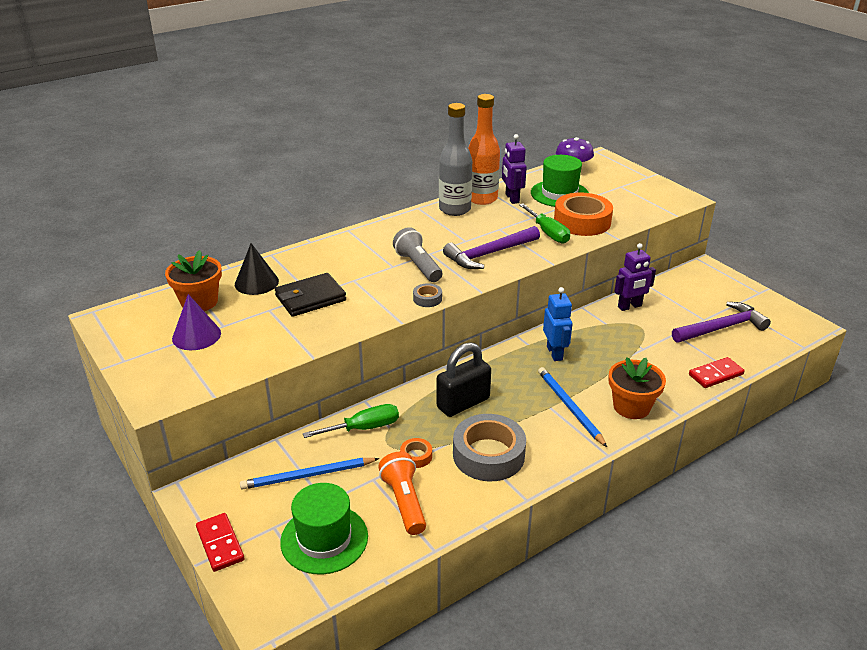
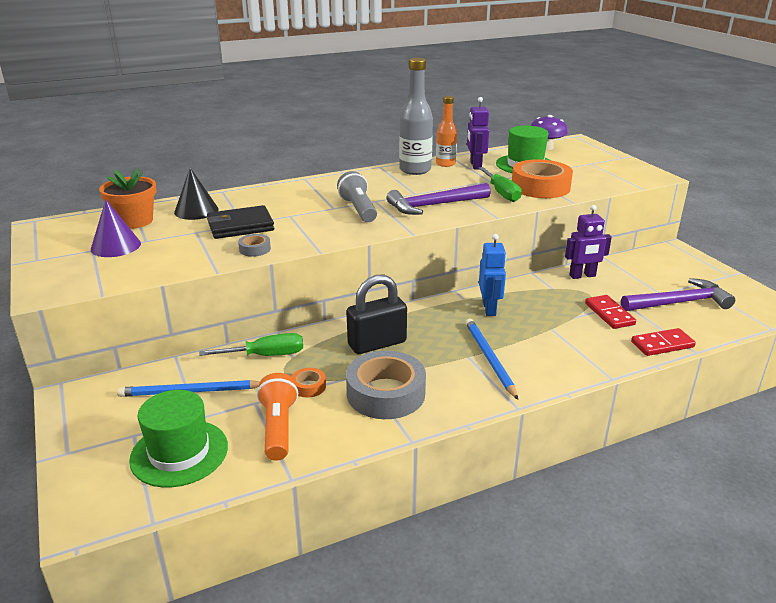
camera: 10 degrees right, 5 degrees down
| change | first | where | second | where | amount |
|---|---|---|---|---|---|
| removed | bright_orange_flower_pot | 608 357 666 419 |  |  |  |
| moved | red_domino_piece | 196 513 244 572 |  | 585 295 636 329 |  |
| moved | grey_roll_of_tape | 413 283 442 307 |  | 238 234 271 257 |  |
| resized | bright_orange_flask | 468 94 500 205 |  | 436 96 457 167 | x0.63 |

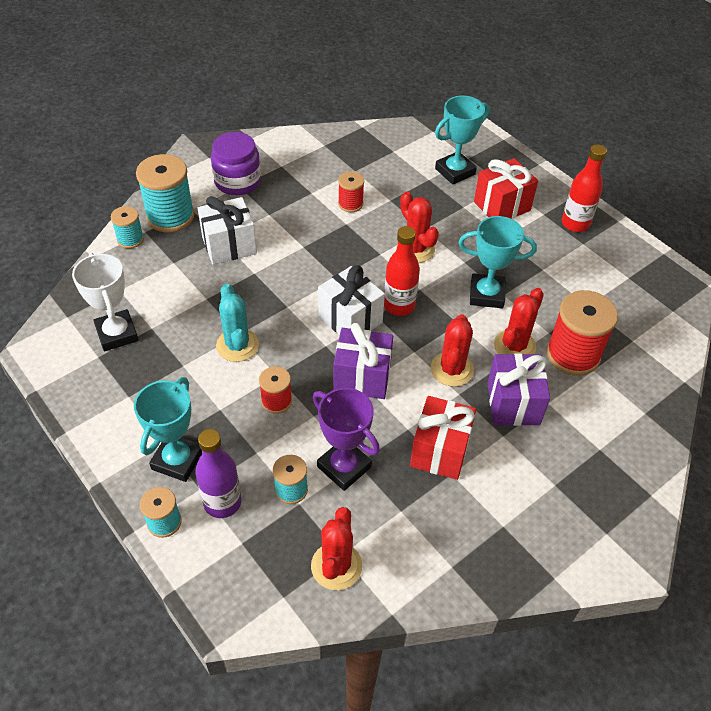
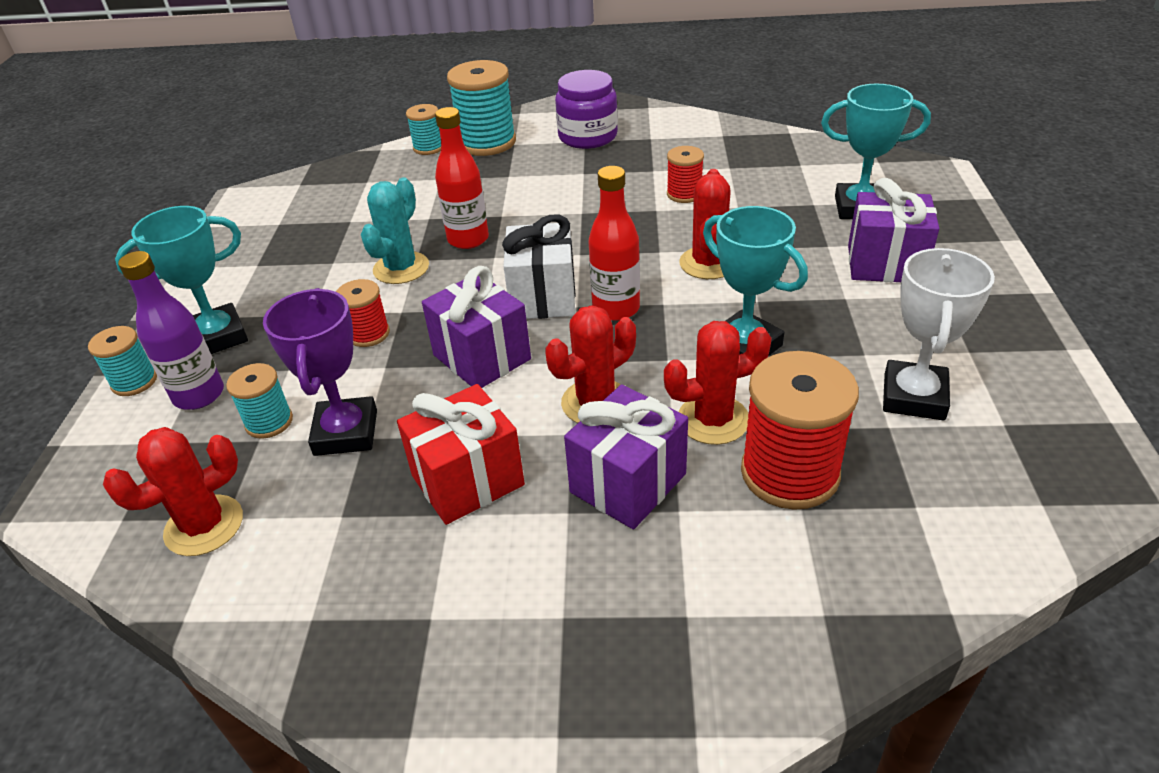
camera: 45 degrees right, 10 degrees down
| change | first | where | second | where | amount |
|---|---|---|---|---|---|
| removed | snow-white_wrapped_gift | 197 196 257 265 |  |  |  |
| moved | snow-white_prize_cup | 72 253 139 351 |  | 883 248 995 420 |  |
| moved | red_flask | 562 144 607 232 |  | 435 107 489 249 |  |
| recoloured | red_wrapped_gift | 474 158 538 219 | purple_wrapped_gift | 848 178 939 282 |  |

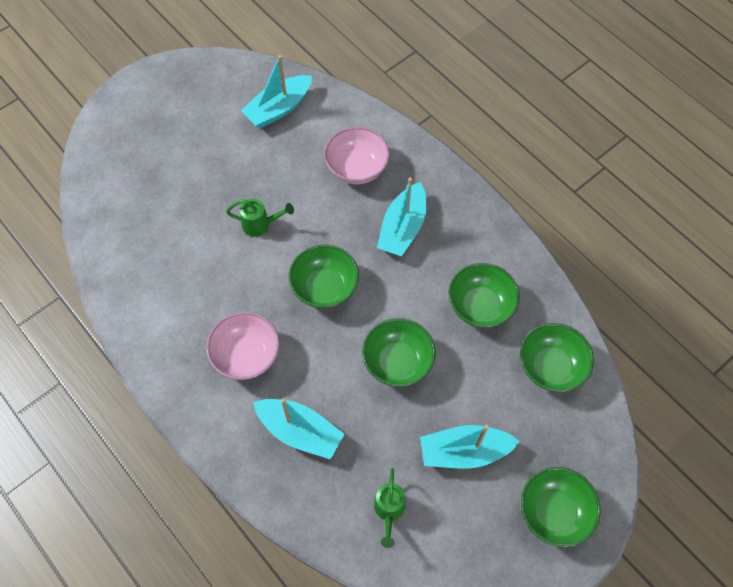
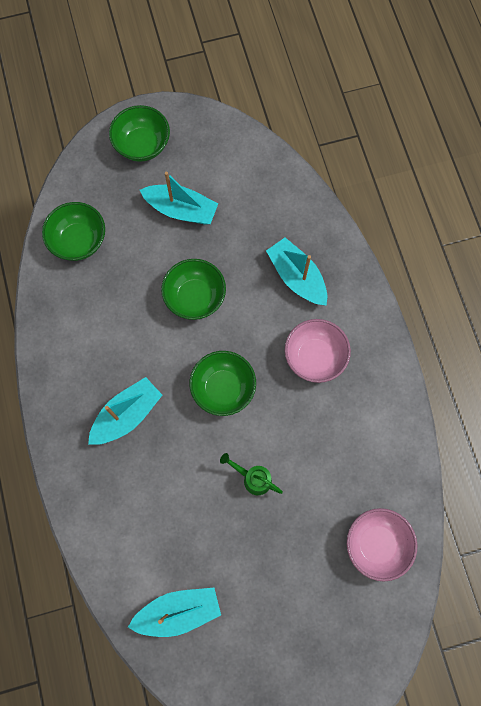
camera: 155 degrees left, 10 degrees up
| change | first | where | second | where | amount |
|---|---|---|---|---|---|
| removed | green_sprinkling_can | 374 468 406 548 |  |  |  |
| removed | green_deep_dish | 448 263 520 328 |  |  |  |
| moved | rosy_deep_dish | 324 127 390 184 |  | 347 508 417 581 |  |

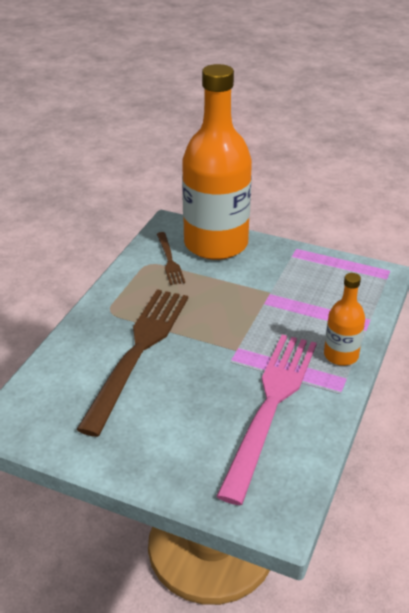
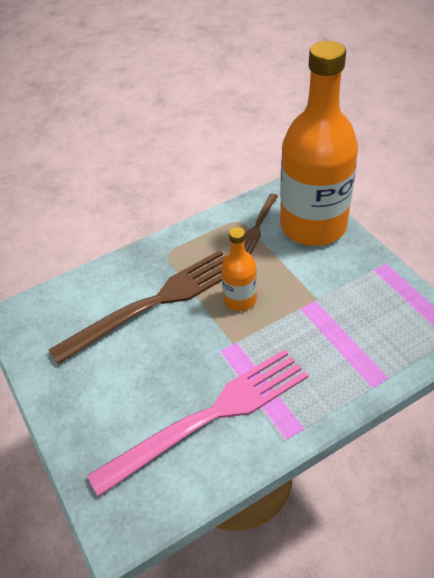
camera: 40 degrees right, 10 degrees up
| change | first | where | second | where | amount |
|---|---|---|---|---|---|
| moved | bright_orange_flask | 324 273 365 366 |  | 221 227 257 311 |  |

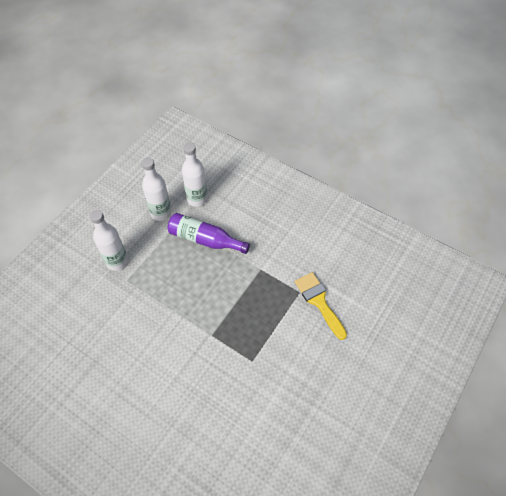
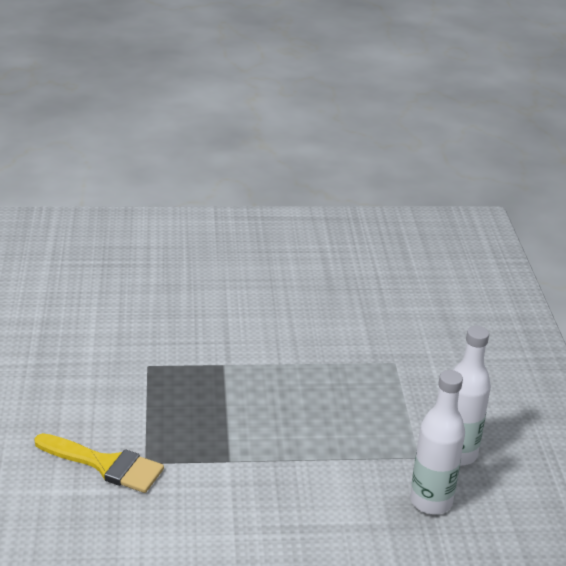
camera: 140 degrees right, 25 degrees down
| change | first | where | second | where | amount |
|---|---|---|---|---|---|
| removed | snow-white_flask | 90 210 128 271 |  |  |  |
| removed | purple_flask | 168 213 250 254 |  |  |  |

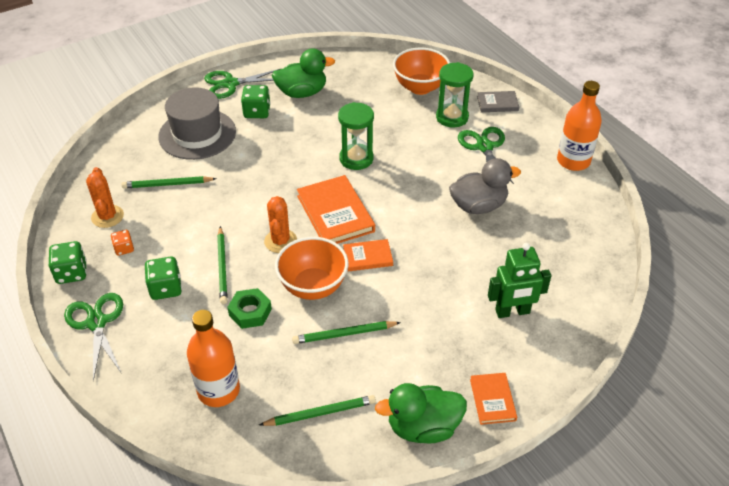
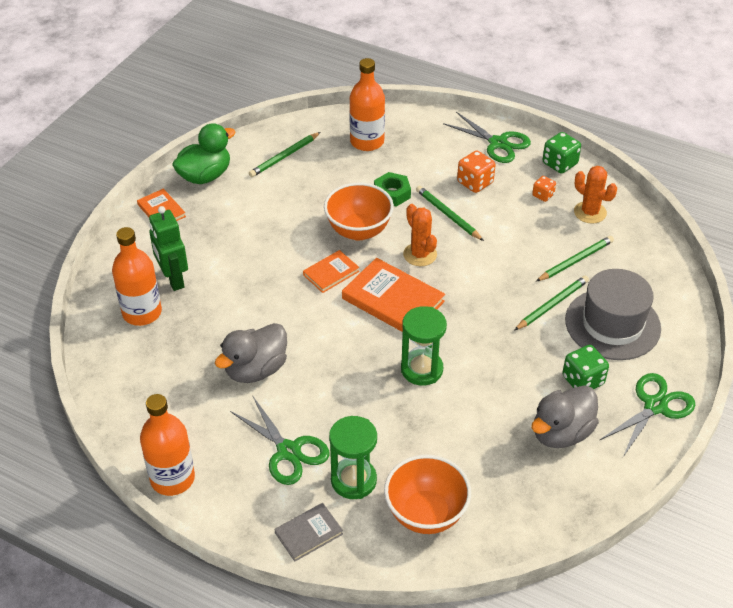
camera: 150 degrees right, 0 degrees up
| change | first | where | second | where | amount |
|---|---|---|---|---|---|
| added |  |  | bright_orange_flask | 112 227 162 326 |  |
| moved | green_pencil | 292 321 401 344 |  | 515 275 589 330 |  |
| recoloured | green_die | 145 257 182 300 | bright_orange_die | 457 151 496 193 |  |
| recoloured | green_rubber_duck | 272 48 335 98 | grey_rubber_duck | 531 385 599 448 |  |
| turned | green_robot_figure | 488 243 551 318 |  | 149 206 188 291 | 75 degrees counterclockwise |

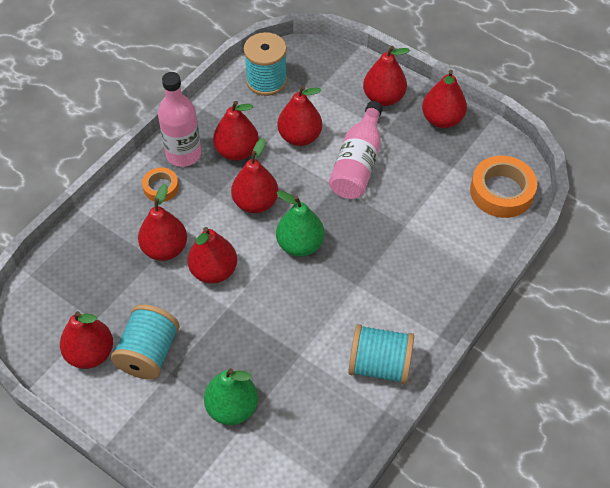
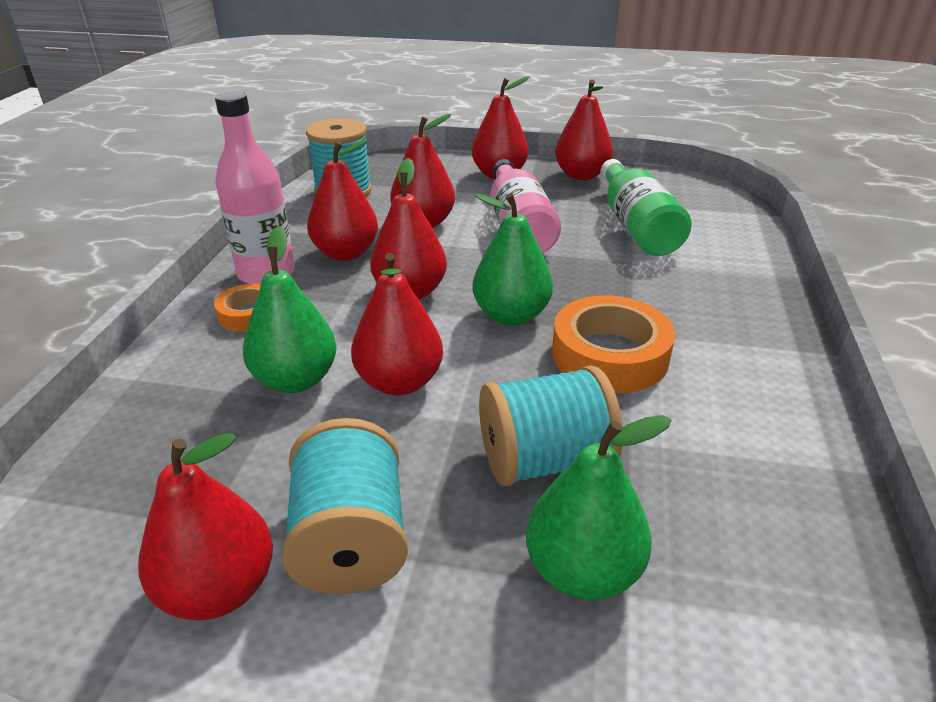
camera: 25 degrees left, 20 degrees down
| change | first | where | second | where | amount |
|---|---|---|---|---|---|
| added |  |  | green_flask | 601 159 692 256 |  |
| moved | aqua_bobbin | 348 324 414 384 |  | 479 365 623 486 |  |
| moved | bright_orange_roll_of_tape | 470 156 537 218 |  | 552 295 675 393 |  |
| recoloured | red_pear | 138 184 187 261 | green_pear | 243 226 337 393 |  |

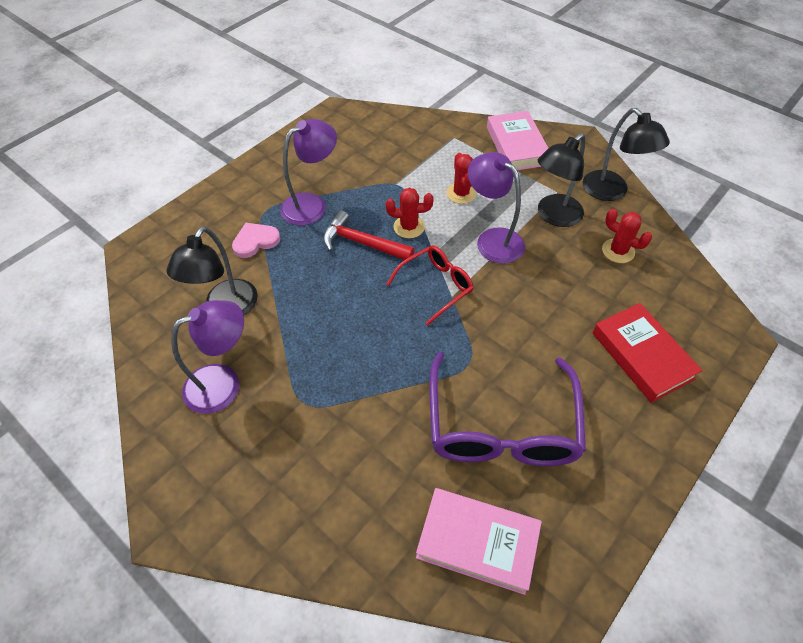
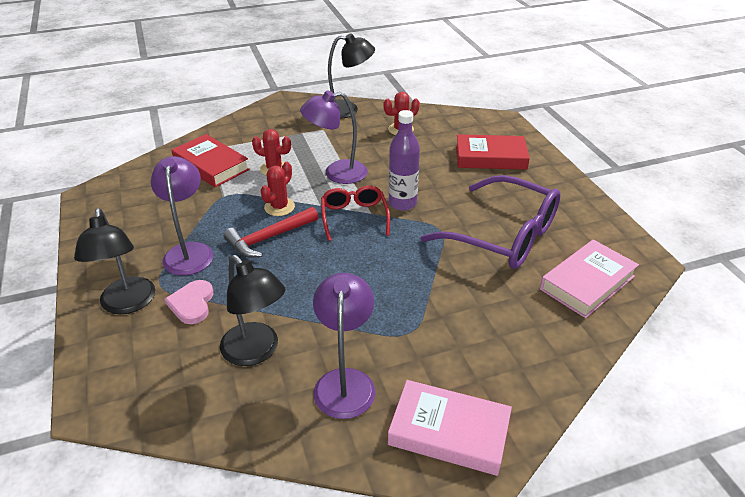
camera: 60 degrees left, 15 degrees down
| change | first | where | second | where | amount |
|---|---|---|---|---|---|
| added |  |  | red_book | 171 134 250 187 |  |
| added |  |  | purple_flask | 389 110 420 211 |  |
| moved | rosy_book | 487 111 548 170 |  | 388 380 512 476 |  |
| moved | black_reading_lamp | 538 133 585 227 |  | 74 208 155 314 |  |

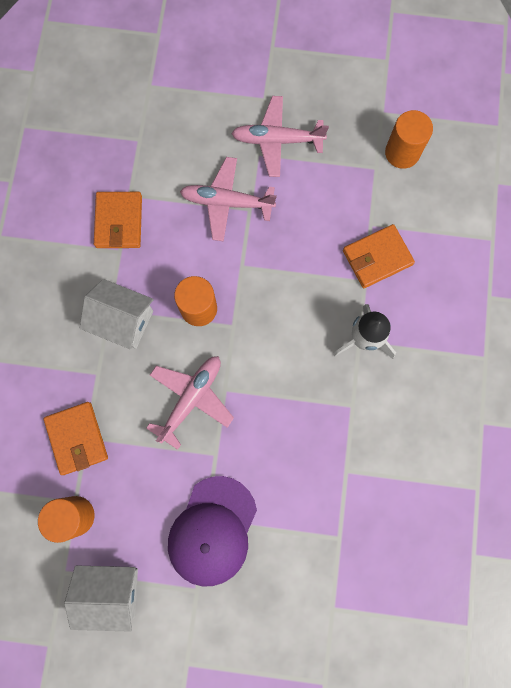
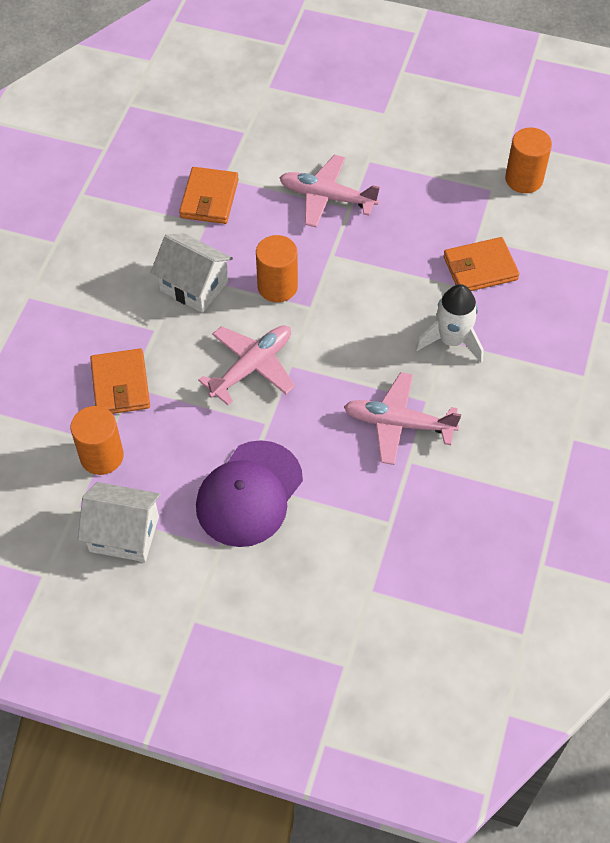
camera: 10 degrees right, 20 degrees down
| change | first | where | second | where | amount |
|---|---|---|---|---|---|
| moved | rosy_aeroplane | 231 96 329 177 |  | 344 372 461 465 |  |

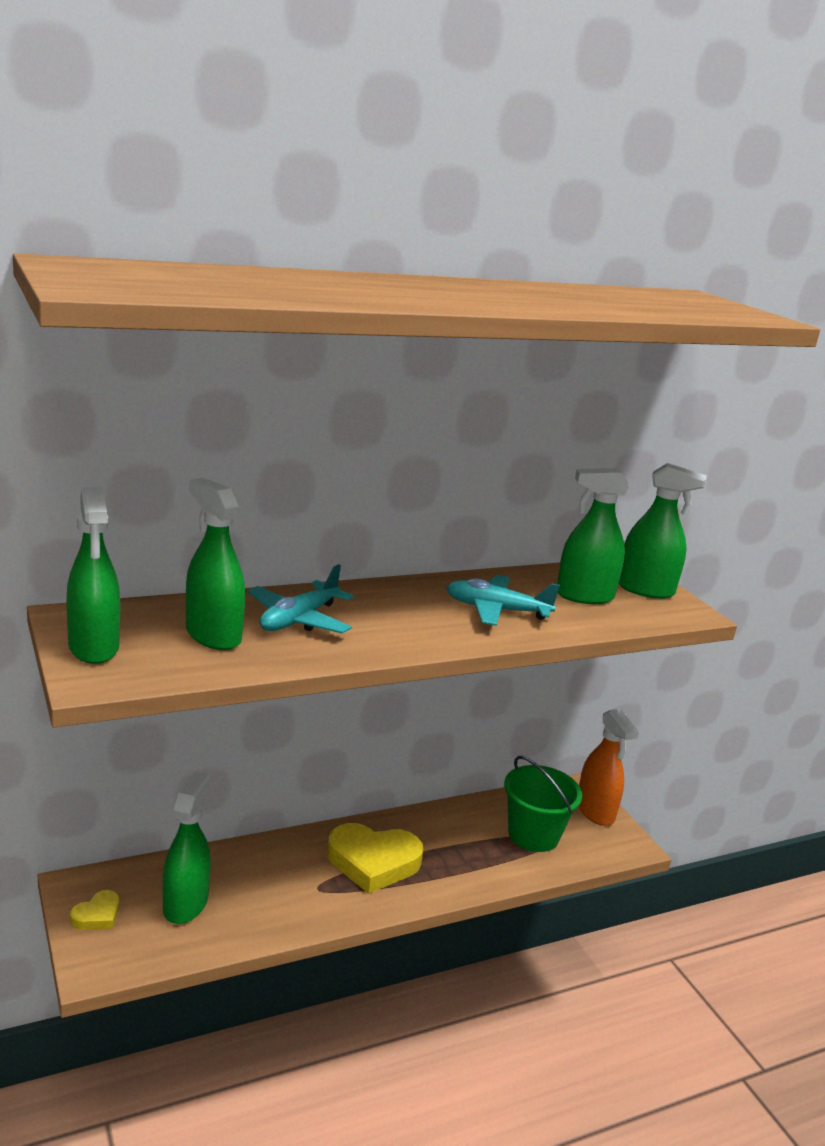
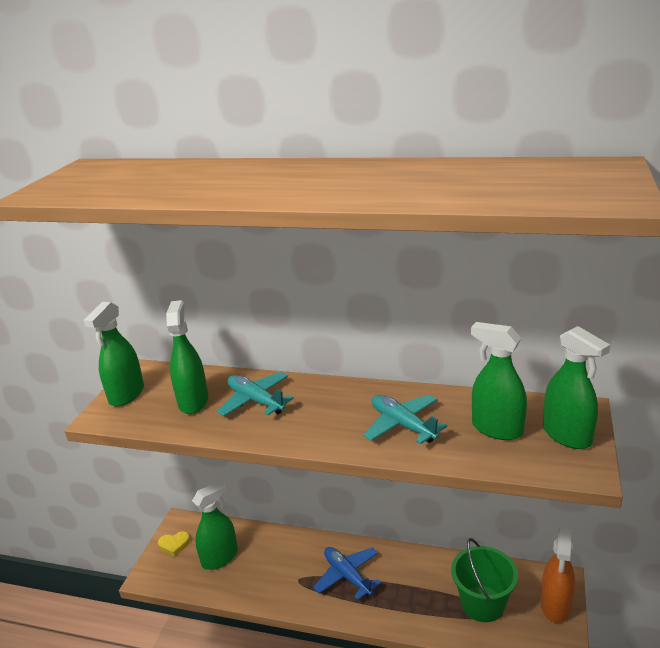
camera: 45 degrees right, 5 degrees up
| change | first | where | second | where | amount |
|---|---|---|---|---|---|
| replaced | yellow_heart_shape | 327 823 424 894 | blue_aeroplane | 313 547 381 600 |  |
| turned | aqua_aeroplane | 248 564 353 633 |  | 217 372 294 416 | 60 degrees clockwise |

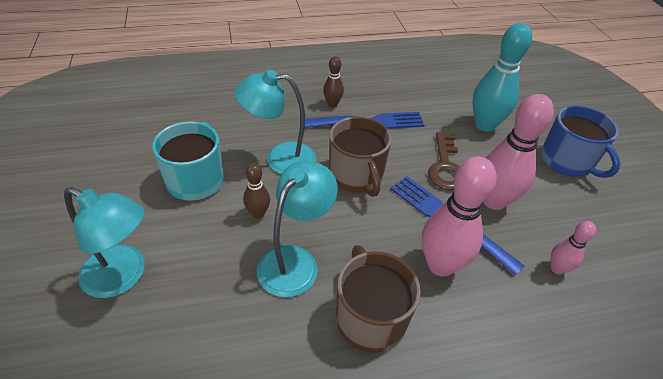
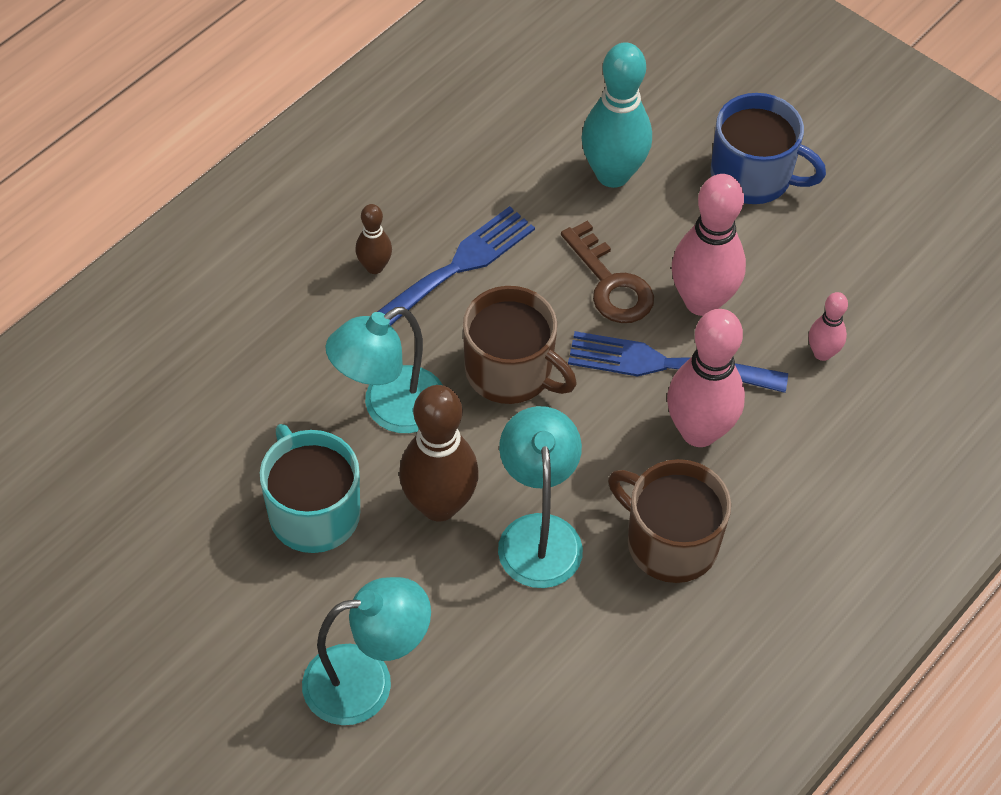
camera: 35 degrees left, 10 degrees up
| change | first | where | second | where | amount |
|---|---|---|---|---|---|
| resized | russet_tenpin | 243 163 270 218 |  | 399 385 479 521 | x1.97 |

